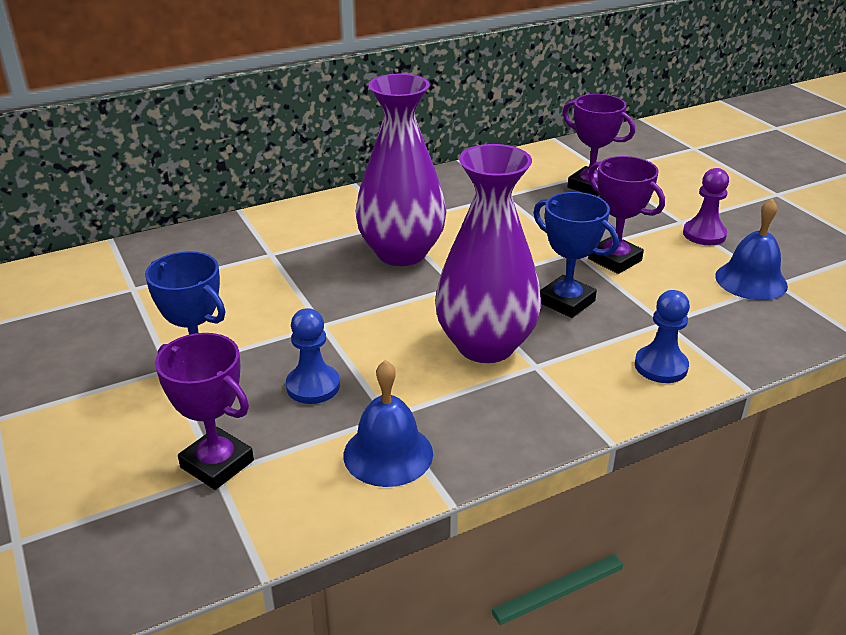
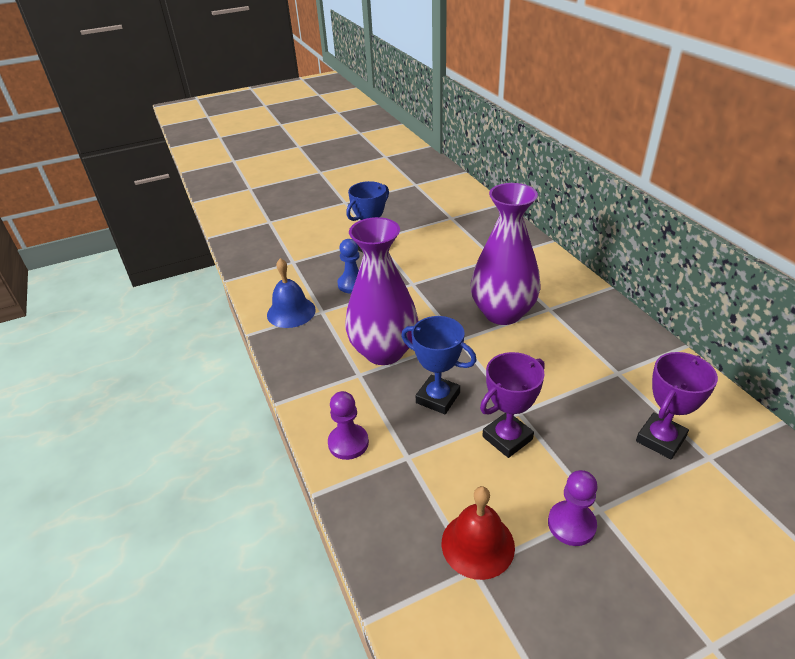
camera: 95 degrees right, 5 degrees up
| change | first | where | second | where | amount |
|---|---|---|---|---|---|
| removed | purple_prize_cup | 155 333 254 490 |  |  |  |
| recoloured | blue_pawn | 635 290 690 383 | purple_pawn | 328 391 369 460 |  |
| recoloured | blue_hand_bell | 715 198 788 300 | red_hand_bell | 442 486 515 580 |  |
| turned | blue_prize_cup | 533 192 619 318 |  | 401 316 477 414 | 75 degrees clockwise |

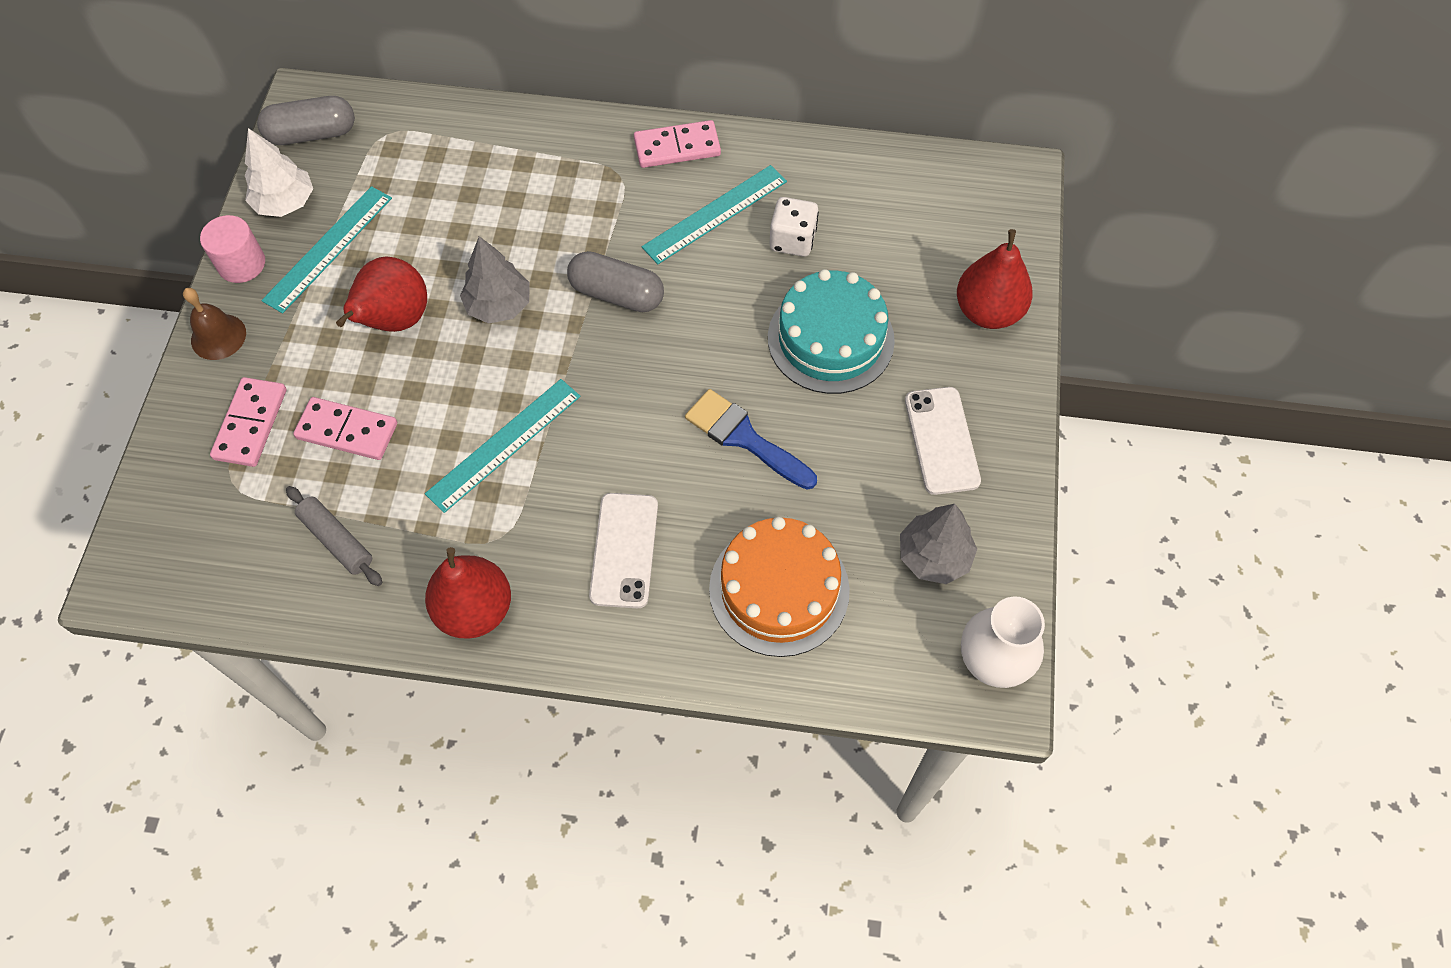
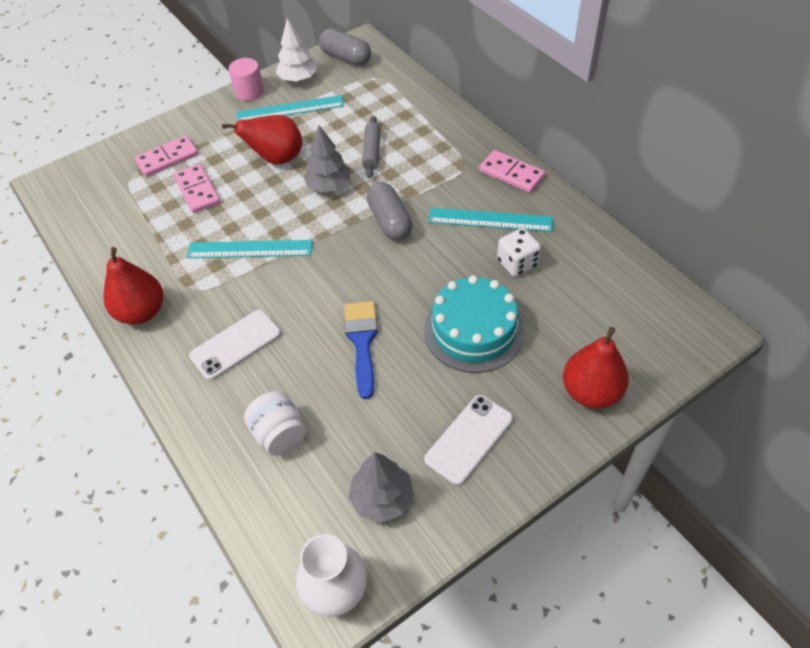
camera: 50 degrees right, 10 degrees down
| change | first | where | second | where | amount |
|---|---|---|---|---|---|
| removed | russet_hand_bell | 183 288 246 360 |  |  |  |
| moved | grey_dough_roller | 286 486 382 586 |  | 362 116 381 178 |  |
| replaced | bright_orange_cake | 709 517 850 657 | snow-white_preserve_jar | 244 391 306 456 |  |

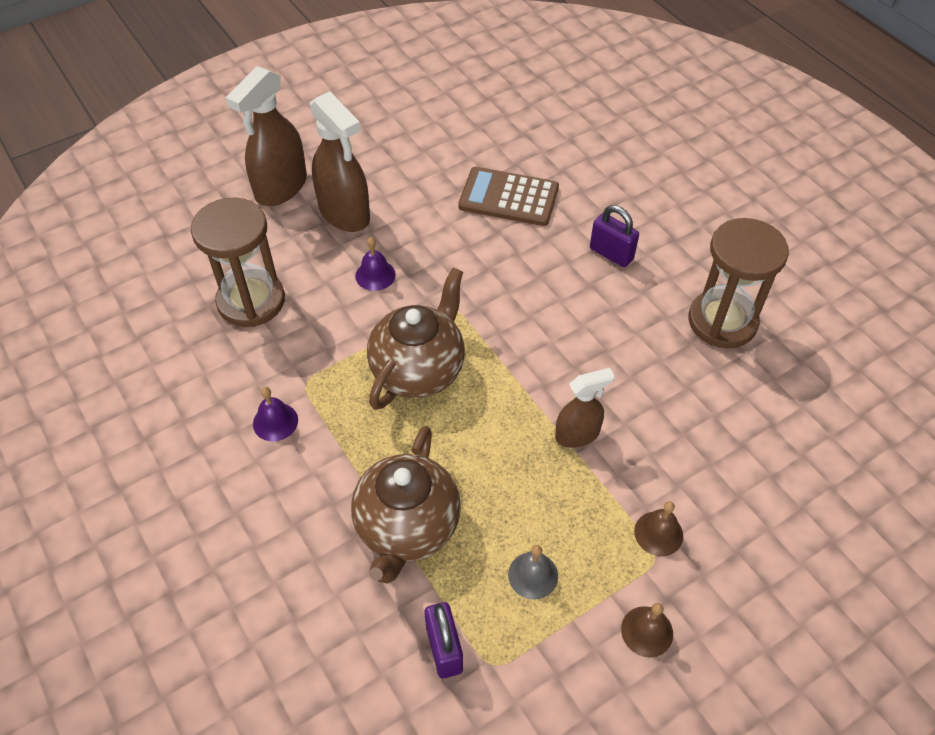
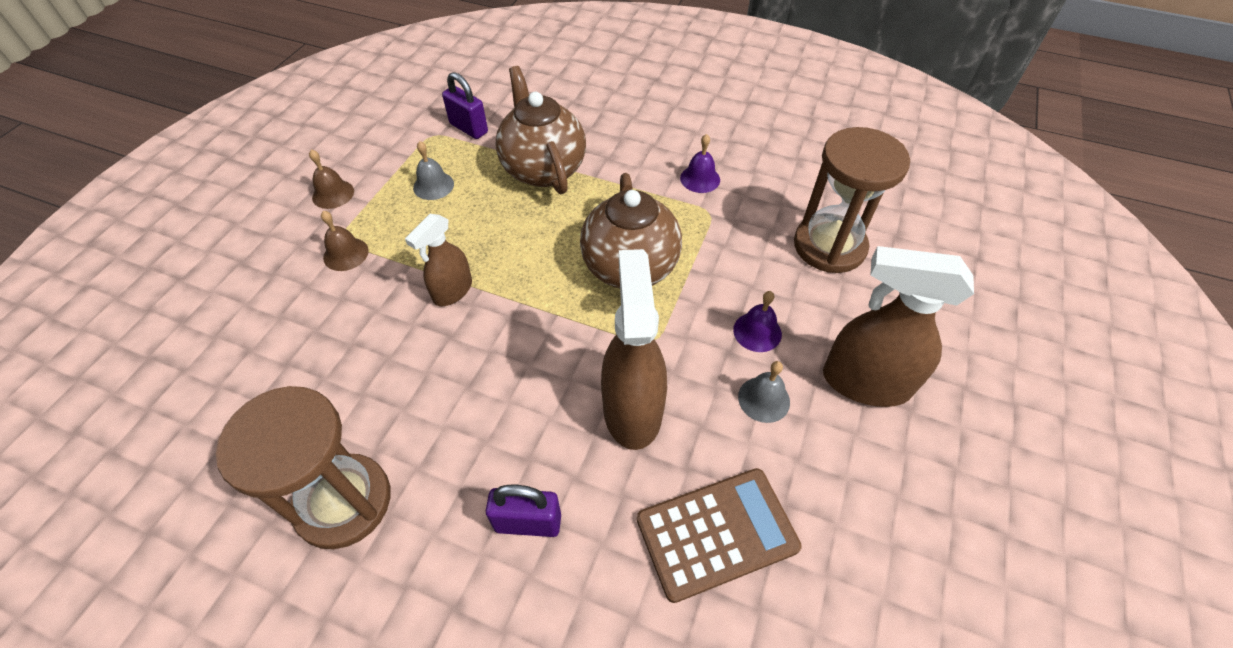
camera: 145 degrees right, 0 degrees up
| change | first | where | second | where | amount |
|---|---|---|---|---|---|
| added |  |  | grey_hand_bell | 738 361 790 423 |  |
| moved | russet_sprayer | 226 66 307 206 |  | 601 249 667 450 |  |

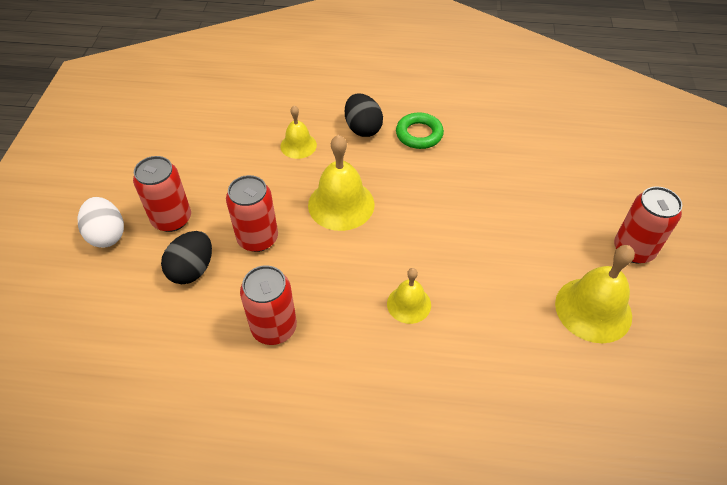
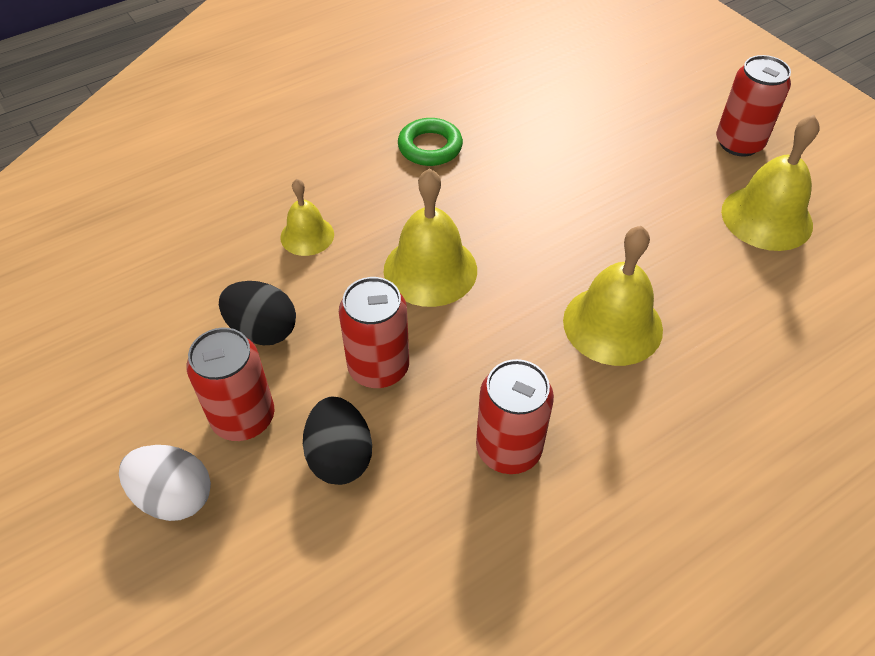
camera: 40 degrees left, 0 degrees up
| change | first | where | second | where | amount |
|---|---|---|---|---|---|
| moved | black_egg | 345 94 383 137 |  | 219 281 296 345 |  |
| resized | yellow_hand_bell | 387 268 431 324 |  | 563 226 663 366 | x1.69 |

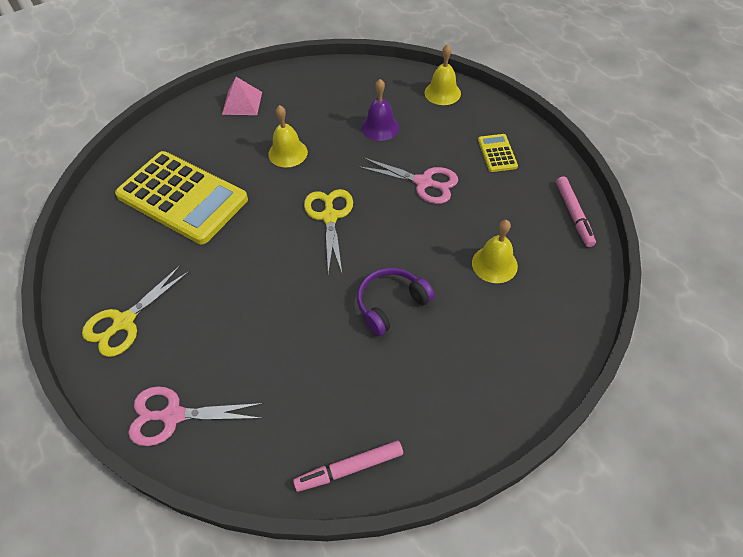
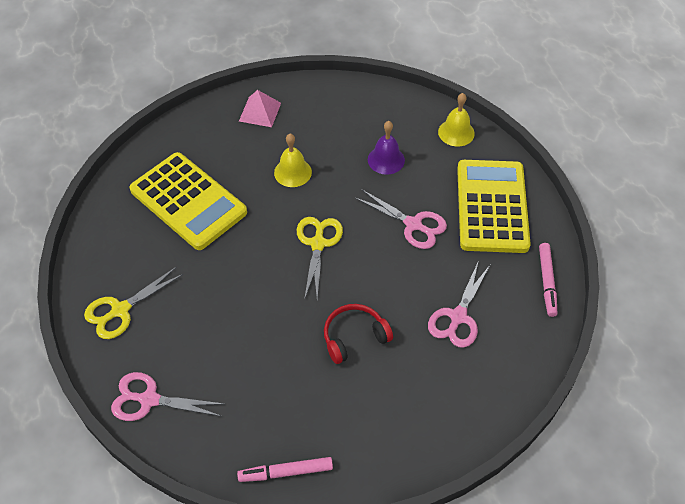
camera: 10 degrees right, 0 degrees up
| change | first | where | second | where | amount |
|---|---|---|---|---|---|
| replaced | yellow_hand_bell | 472 220 518 283 | rosy_pair_of_scissors | 428 260 490 348 |  |
| recoloured | purple_headphones | 357 268 435 336 | red_headphones | 324 304 393 364 |  |
| resized | yellow_pocket_calculator | 478 134 518 172 |  | 457 160 531 253 | x2.35 |

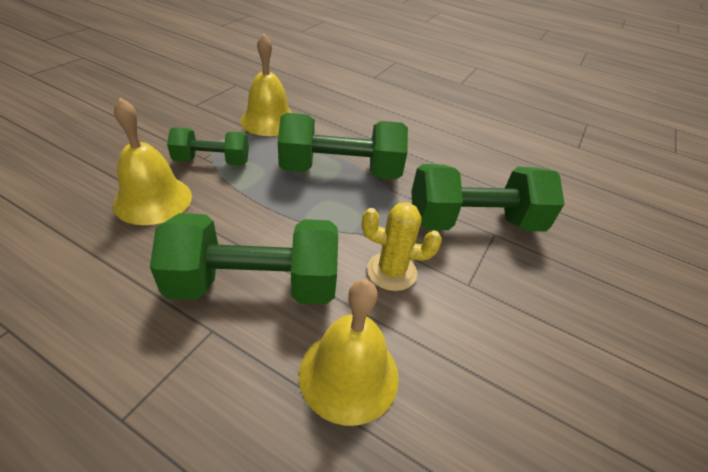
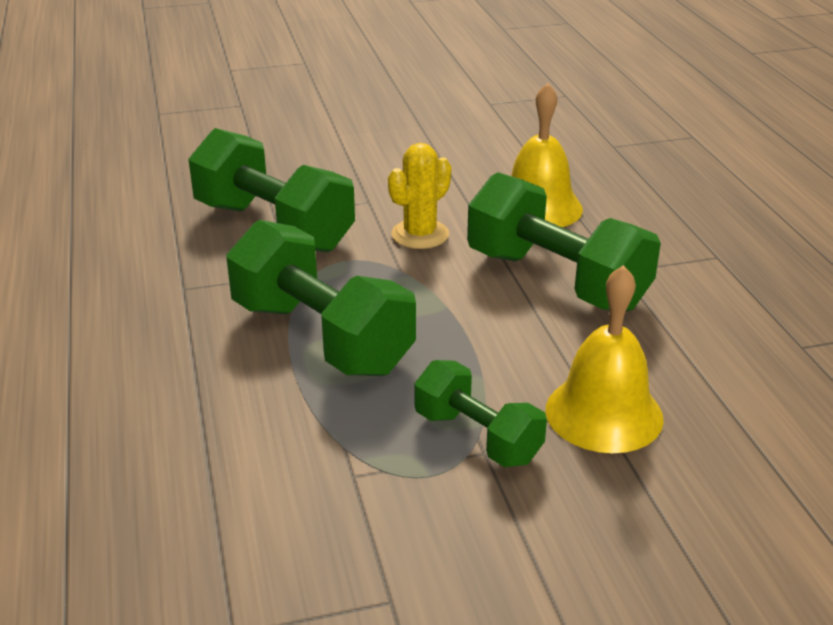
camera: 130 degrees left, 10 degrees down
| change | first | where | second | where | amount |
|---|---|---|---|---|---|
| removed | yellow_hand_bell | 240 34 292 136 |  |  |  |
| turned | yellow_cactus | 362 202 442 291 |  | 388 143 451 249 | 75 degrees clockwise |

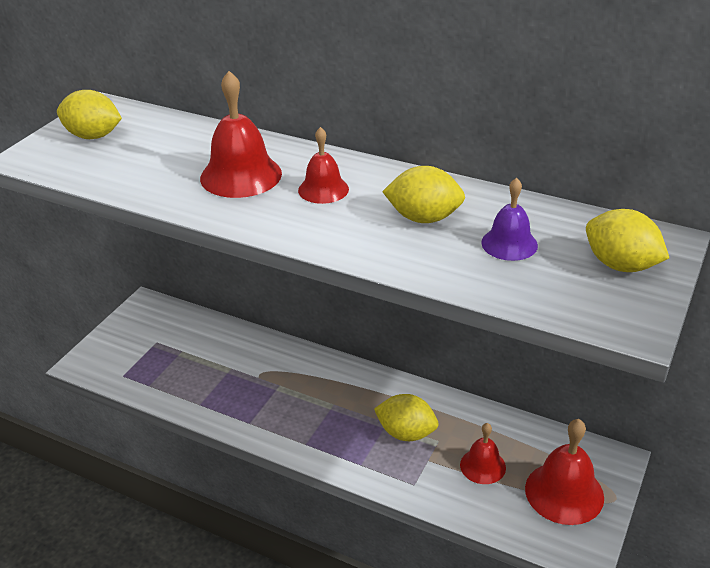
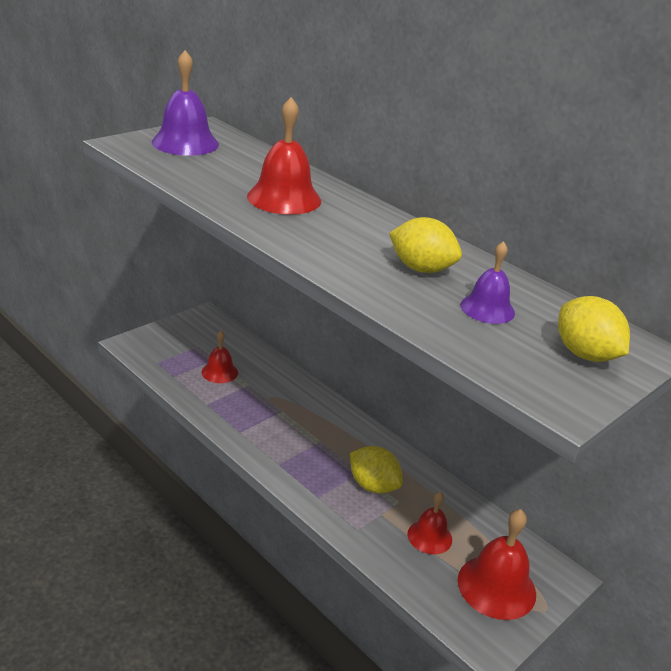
camera: 15 degrees right, 5 degrees down
| change | first | where | second | where | amount |
|---|---|---|---|---|---|
| moved | red_hand_bell | 298 127 349 204 |  | 202 331 238 383 |  |
| replaced | yellow_toy_lemon | 57 90 122 139 | purple_hand_bell | 152 50 219 156 |  |

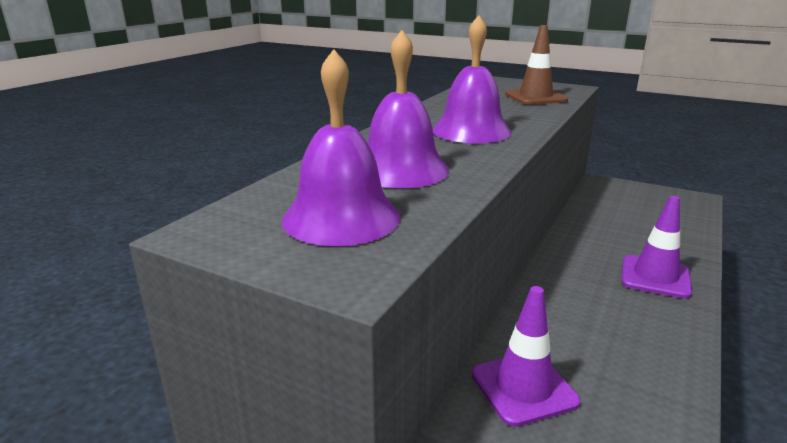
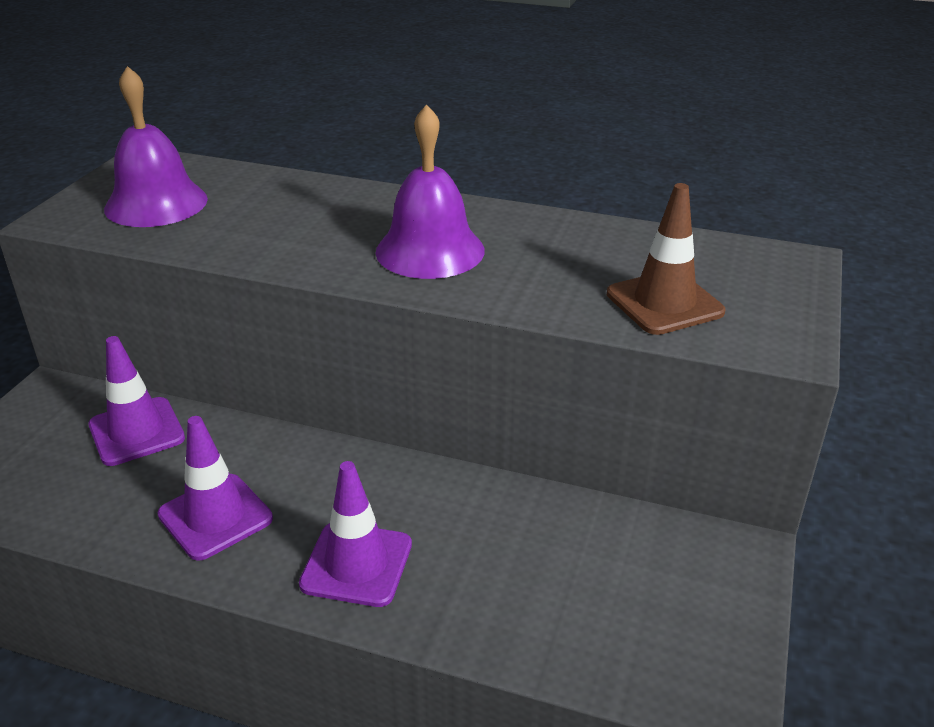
camera: 80 degrees right, 10 degrees up
| change | first | where | second | where | amount |
|---|---|---|---|---|---|
| removed | purple_hand_bell | 368 30 449 188 |  |  |  |
| added |  |  | purple_traffic_cone | 158 416 273 561 |  |

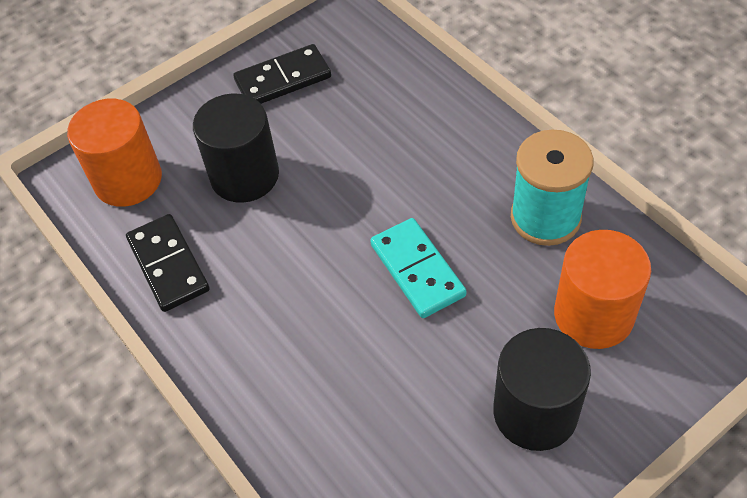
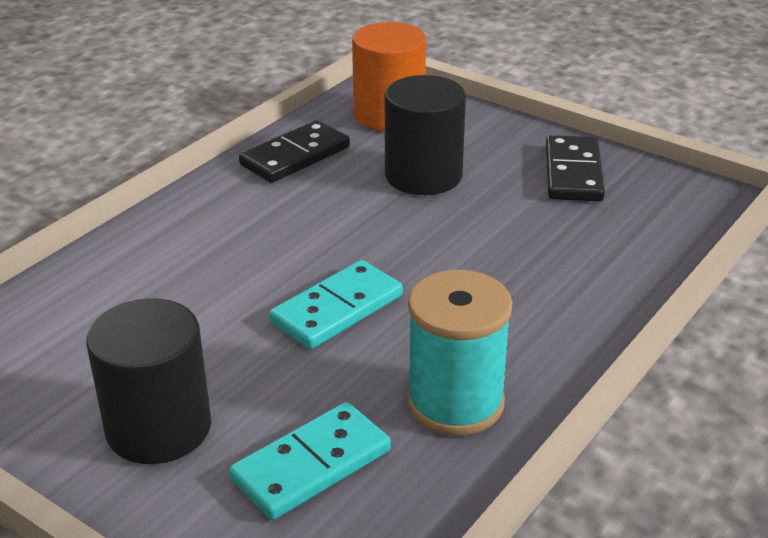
camera: 70 degrees right, 20 degrees down
| change | first | where | second | where | amount |
|---|---|---|---|---|---|
| replaced | bright_orange_solid_cylinder | 554 230 651 349 | aqua_domino_piece | 229 402 391 520 |  |
| turned | black_domino_piece | 233 44 331 104 |  | 546 135 605 201 | 45 degrees clockwise |

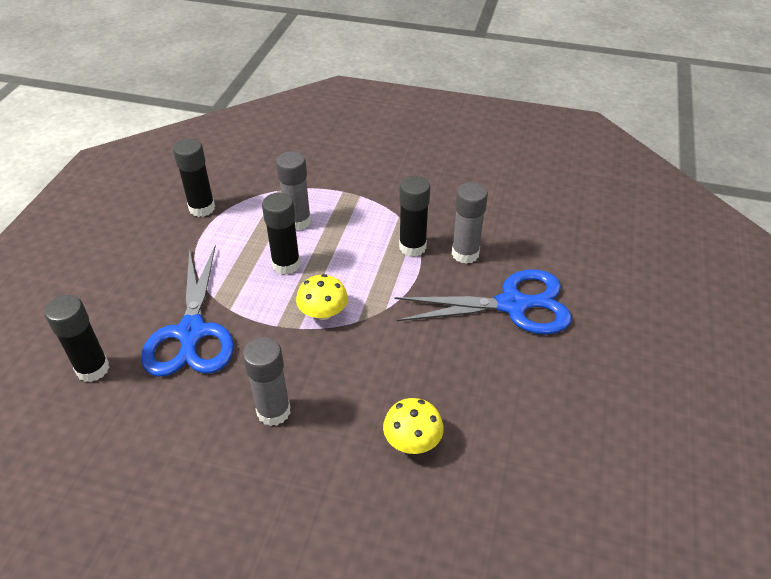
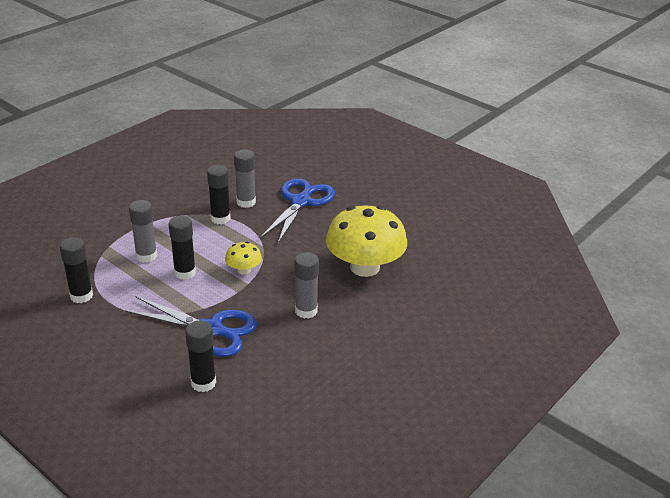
camera: 65 degrees left, 10 degrees down
| change | first | where | second | where | amount |
|---|---|---|---|---|---|
| resized | yellow_toadstool | 383 398 444 454 |  | 326 205 407 277 | x2.21 |

